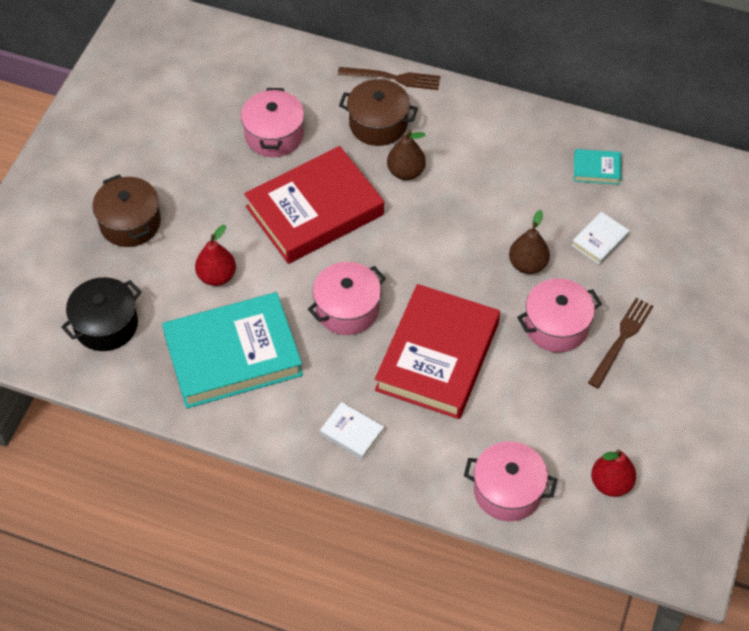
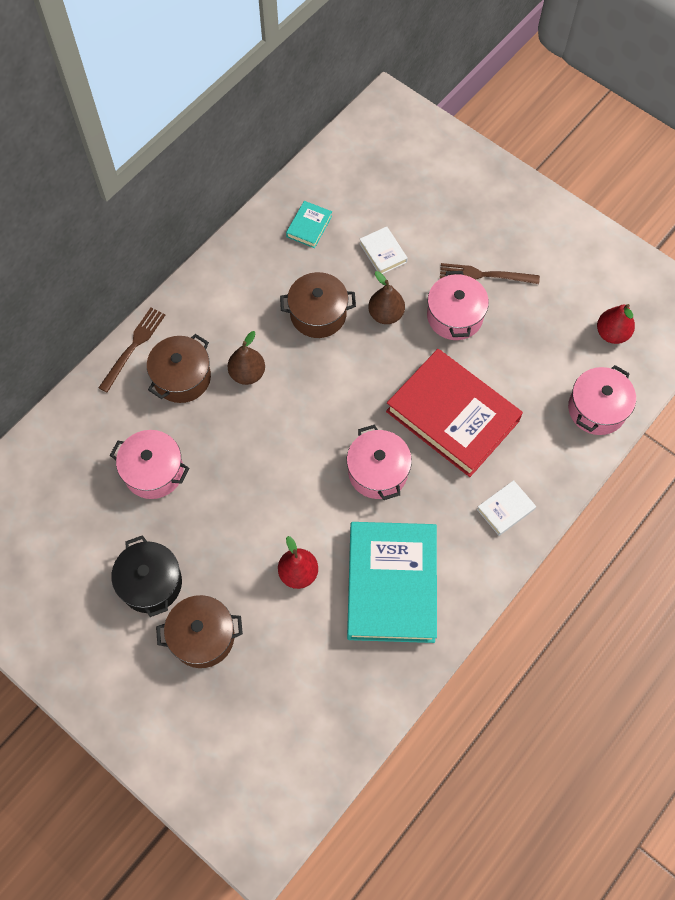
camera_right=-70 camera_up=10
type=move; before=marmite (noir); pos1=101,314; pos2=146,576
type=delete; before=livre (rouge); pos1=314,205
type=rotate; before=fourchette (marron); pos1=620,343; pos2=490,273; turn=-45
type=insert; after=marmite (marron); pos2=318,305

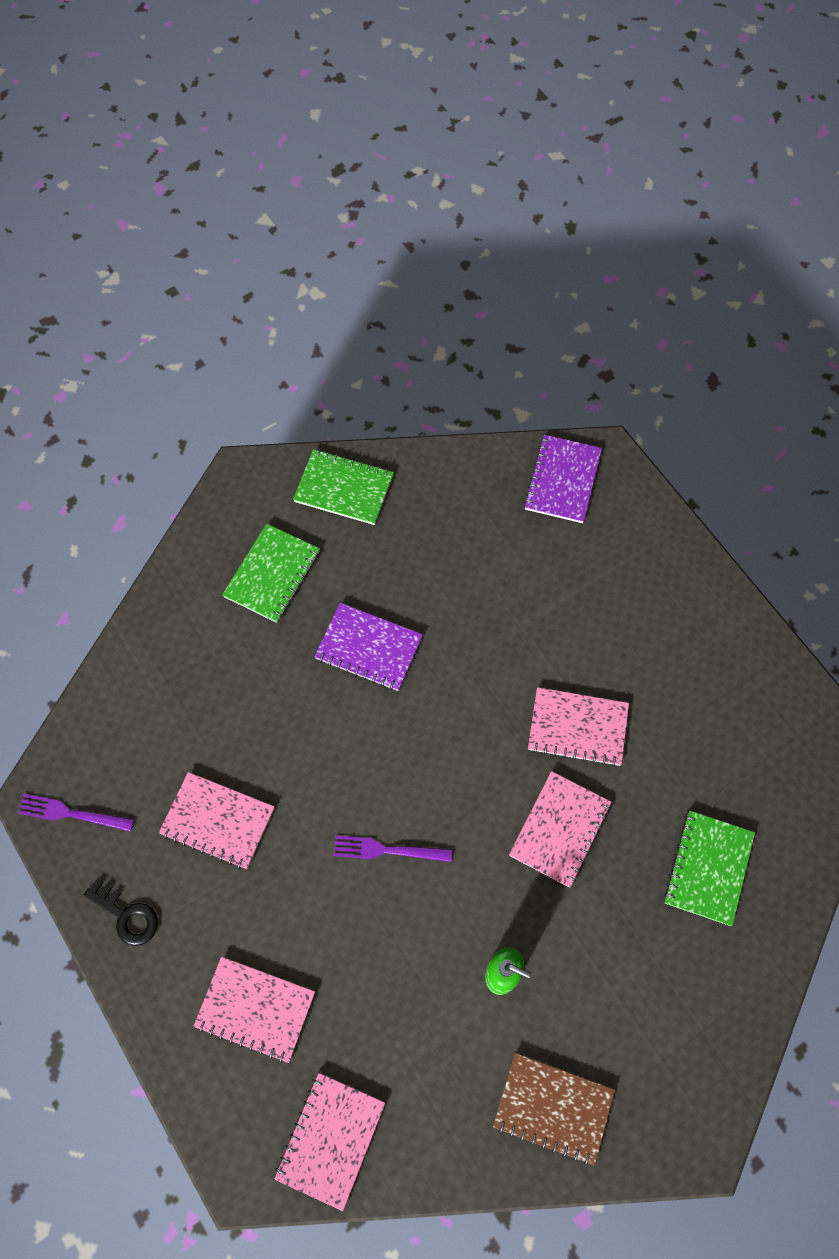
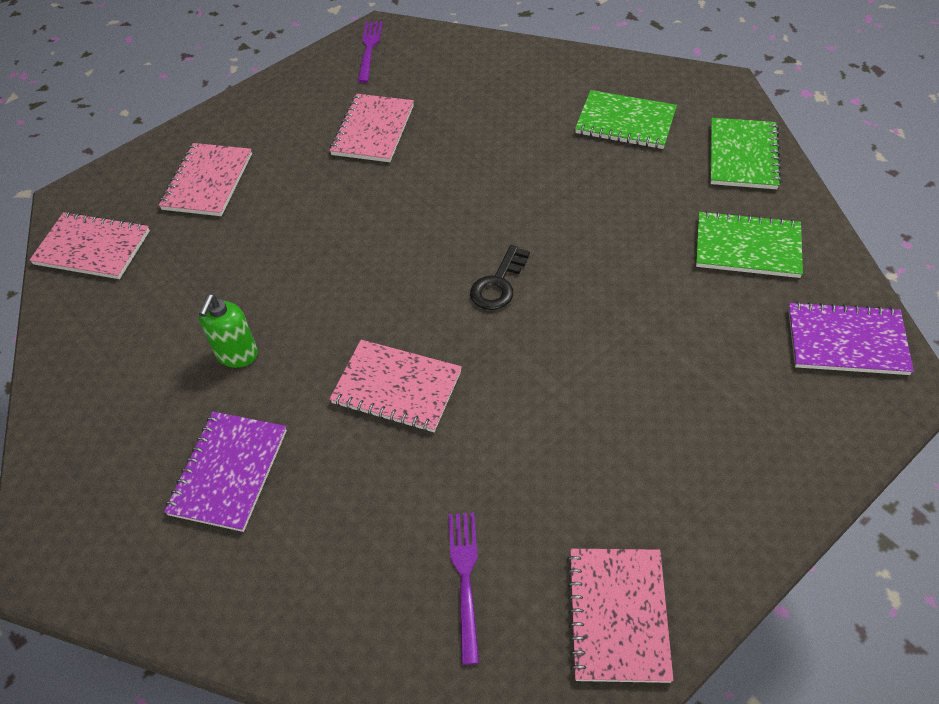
camera_right=85 camera_up=-15
type=move; before=clé (noir); pos1=121,912; pos2=500,277
type=move; before=carnet (violet); pos1=368,647; pos2=225,472
type=move; before=fourchette (violet); pos1=392,848; pos2=463,588
type=delete; before=carnet (marron); pos1=554,1109
type=move; before=carnet (rose); pos1=578,727; pos2=620,616
type=move; before=carnet (vert); pos1=709,868; pos2=749,244

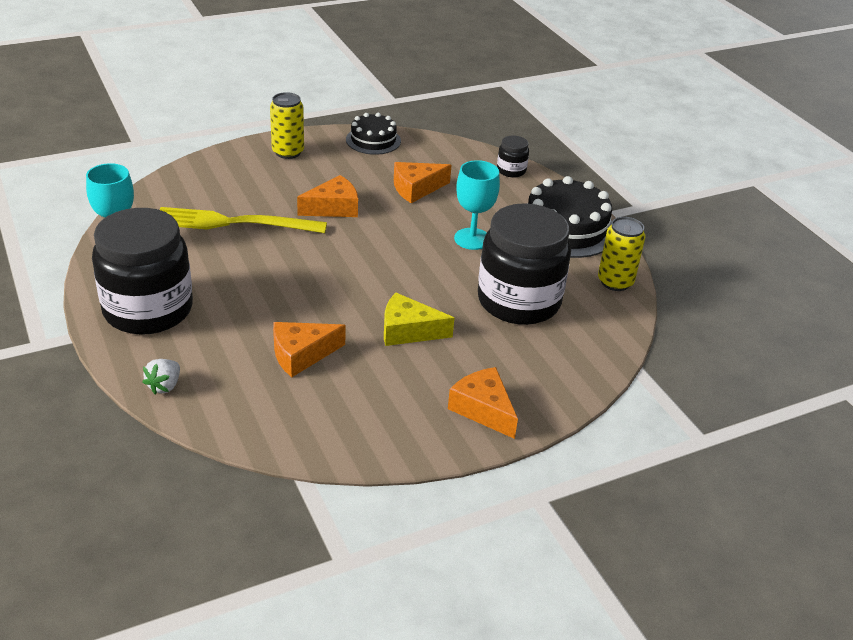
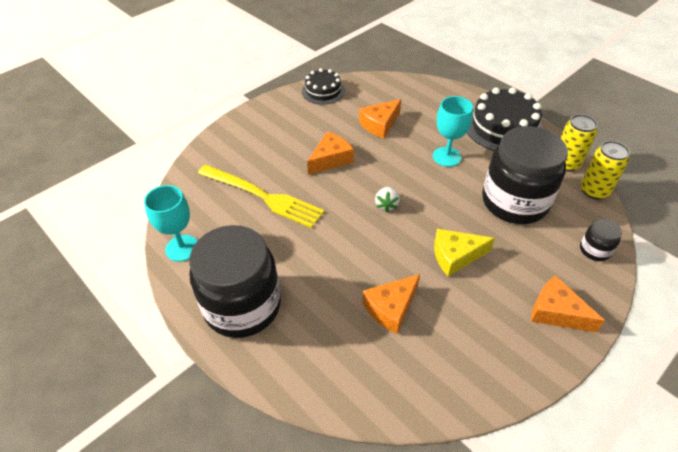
camera_right=-15 camera_up=10
type=move; before=fraise (blanc); pos1=161,376; pos2=387,200
type=rotate; before=fourchette (jaune); pos1=243,220; pos2=261,196; turn=-135
type=move; before=canette (jaune); pos1=287,125; pos2=605,170
type=move; before=bocal (noir); pos1=513,156; pos2=601,240

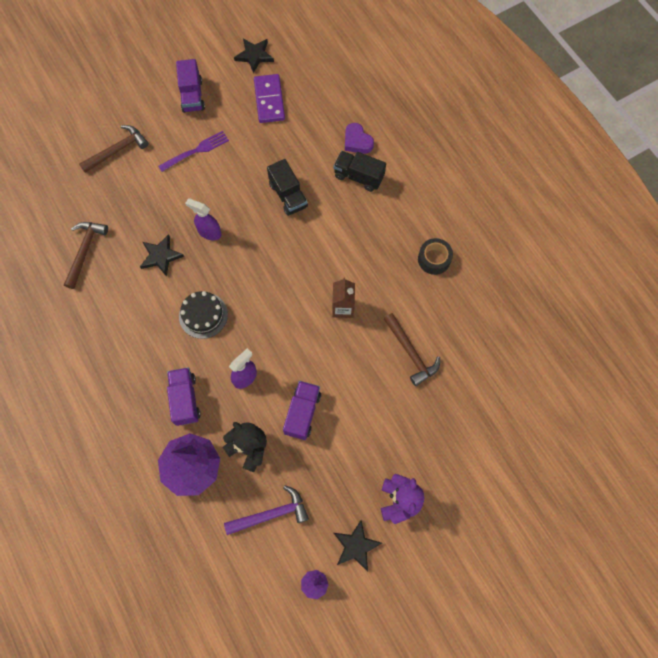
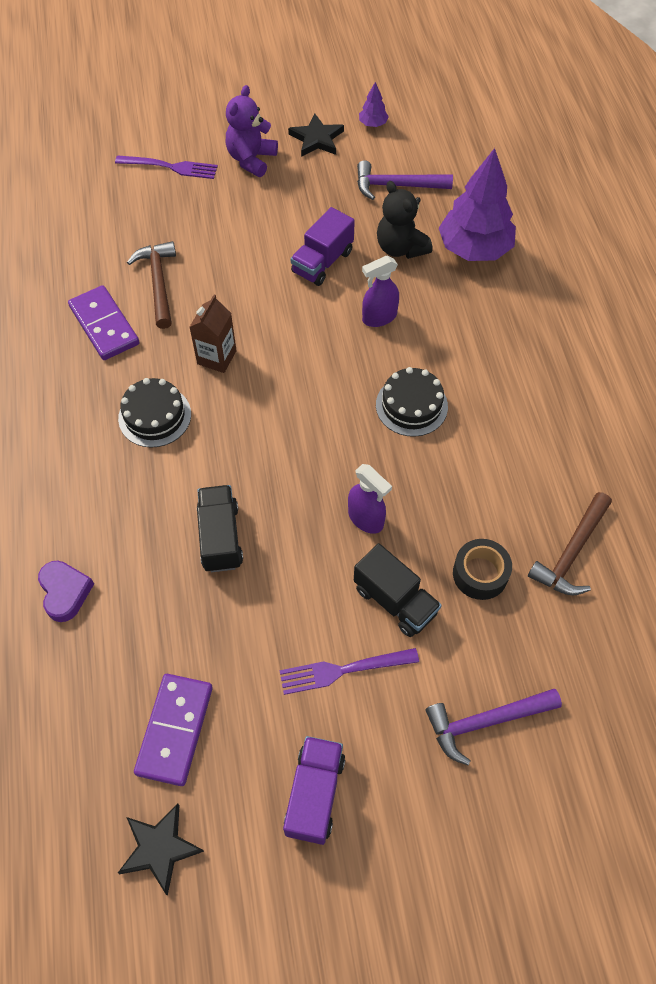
camera_right=-160 camera_up=-10
type=recolor; before=marteau (marron); after=marteau (violet); pos1=114,149; pos2=494,727
type=delete; before=étoile (noir); pos1=162,255
type=delete; before=camion (violet); pos1=184,396
type=move; before=camion (noir); pos1=360,171; pos2=398,590
type=move; before=ruban adhésif (noir); pos1=435,256; pos2=482,569
type=insert; after=domino (violet); pos2=103,322
type=insert; after=fourchette (violet); pos2=166,167
type=insert; after=gâteau (noir); pos2=154,413

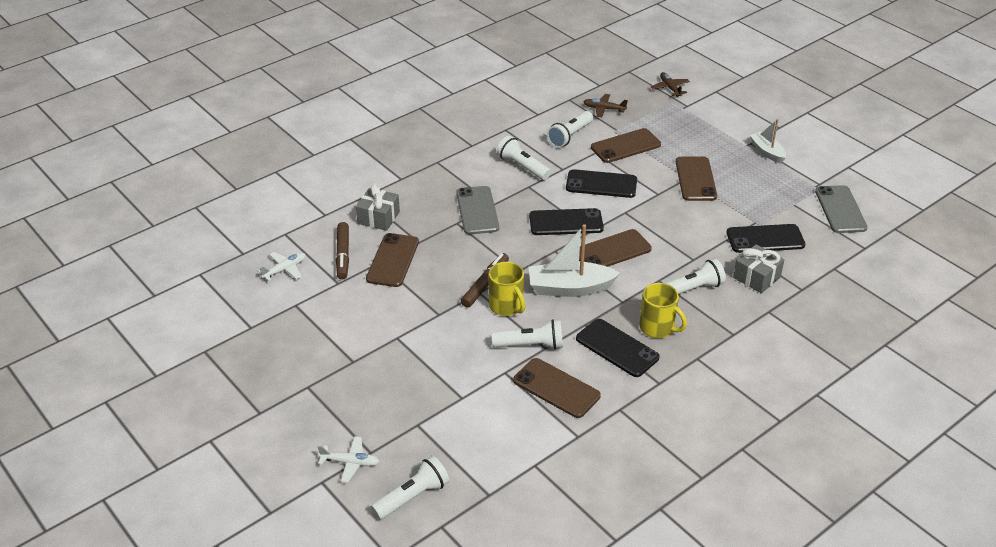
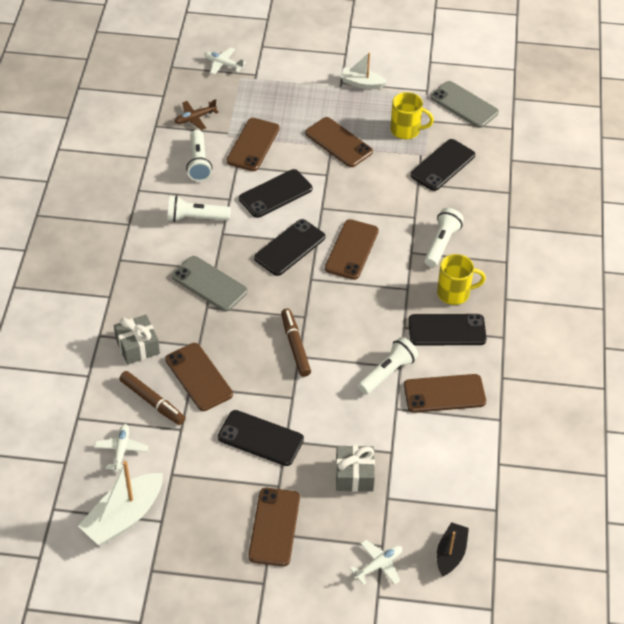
camera_right=-45 camera_up=10
type=replace; before=lampe de poche (blanc); after=bateau (noir); pos1=410,488; pos2=453,549
type=move; before=tasse (jaune); pos1=507,289; pos2=412,116
type=move; before=bateau (blanc); pos1=574,260; pos2=120,503
type=recolor; before=avion (marron); after=avion (blanc); pos1=670,84; pos2=225,61
type=move; before=cadeau (gris); pos1=758,268; pos2=355,468
type=insert; after=téléphone (noir); pos2=261,438
type=insert; after=téléphone (marron); pos2=274,527

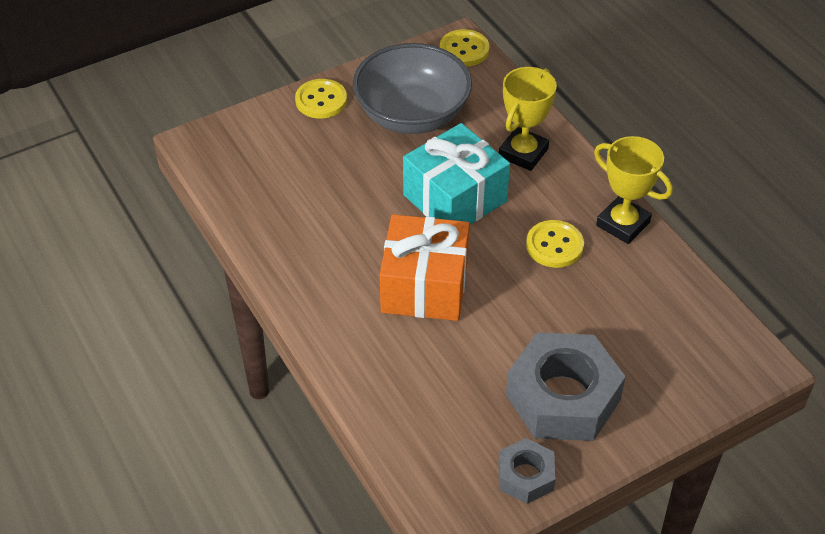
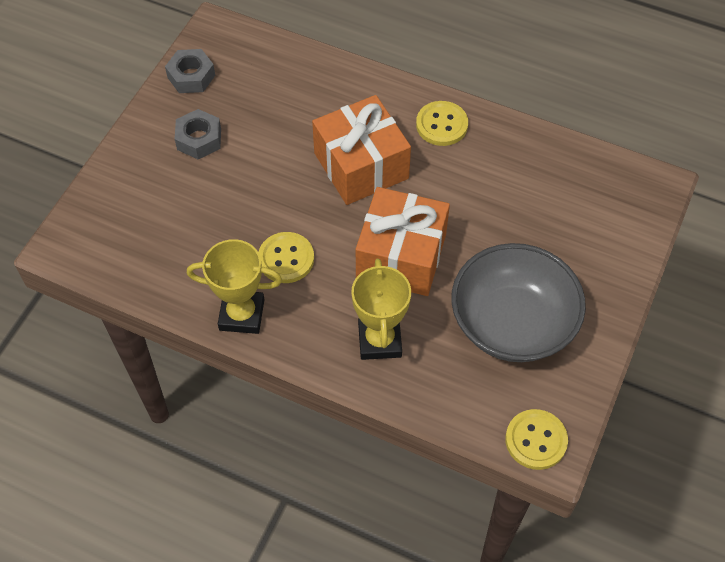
camera_right=145 camera_up=10
type=move; before=bouton (jaune); pos1=321,99; pos2=442,123
type=recolor; before=cadeau (turquoise); after=cadeau (orange); pos1=456,173; pos2=403,241
type=resize; before=écrou (gris); pos1=566,386; pos2=198,134; scale=0.52

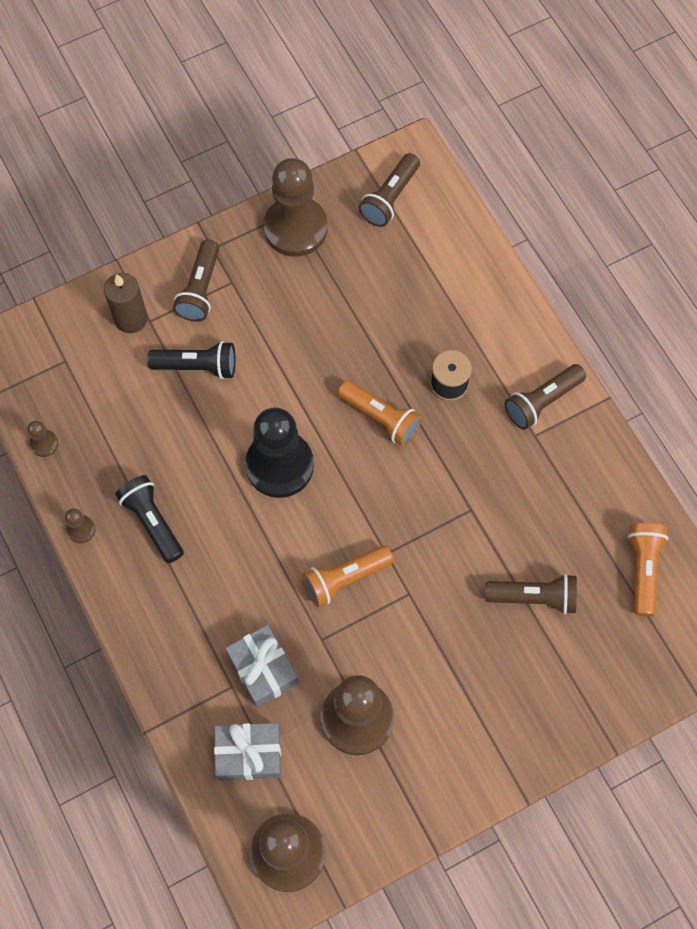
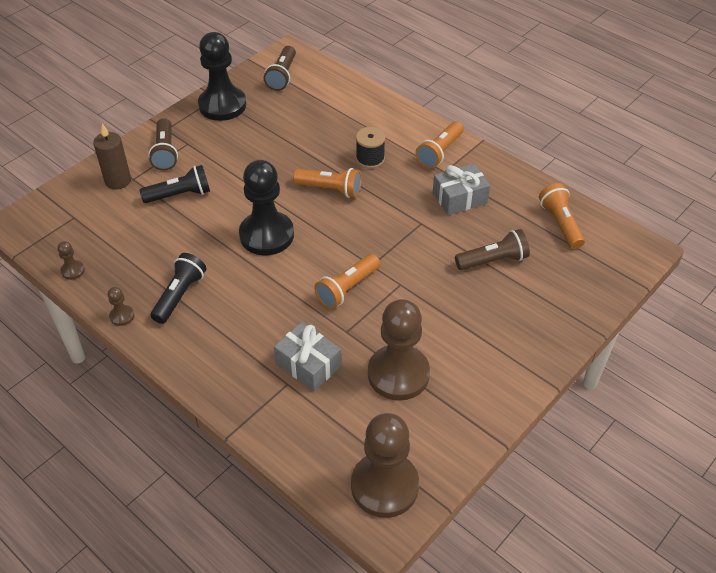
camera_right=-20 camera_up=-20
type=rotate; before=lampe de poche (noir); pos1=149,519; pos2=178,288; turn=75
type=move; before=cadeau (gris); pos1=247,752; pos2=461,189
type=recolor; before=pion (marron); after=pion (noir); pos1=295,207; pos2=222,76
type=recolor; before=lampe de poche (marron); after=lampe de poche (orange); pos1=545,397; pos2=440,144

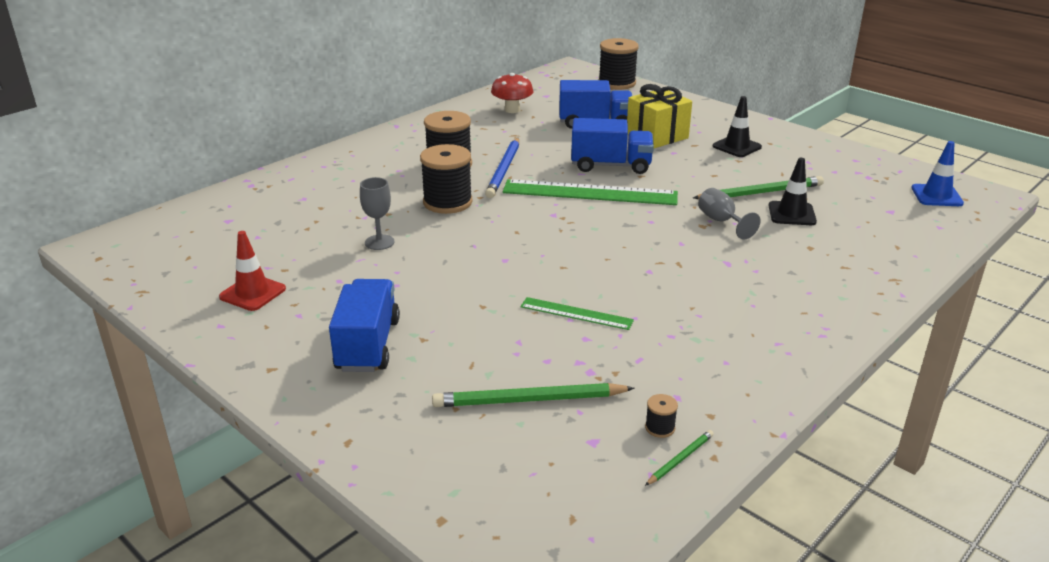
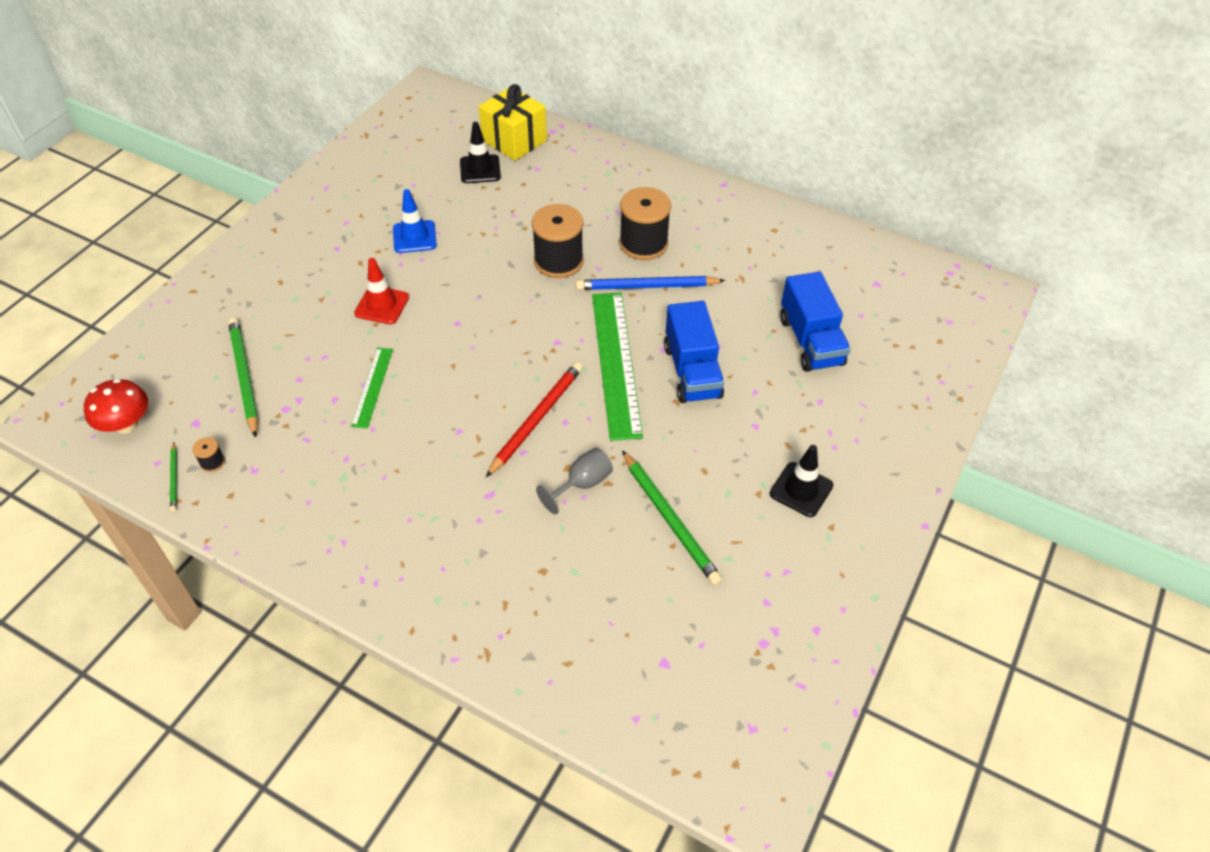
camera_right=75 camera_up=20
type=move; before=cône de chantier (rouge); pos1=252,271; pos2=381,291
type=delete; before=camion (bleu); pos1=364,325
type=delete; before=verre à pied (gris); pos1=377,213
type=move; before=champignon (rouge); pos1=512,93; pos2=116,406
type=delete; before=bobine (noir); pos1=619,64
type=move; before=cadeau (jaune); pos1=659,116; pos2=513,122
type=rotate; before=crayon (vert); pos1=679,458; pos2=173,477; turn=45
type=move; before=cône de chantier (noir); pos1=793,191; pos2=480,152
type=move; before=cône de chantier (bleu); pos1=937,173; pos2=415,221
type=insert; after=crayon (rouge); pos2=534,419

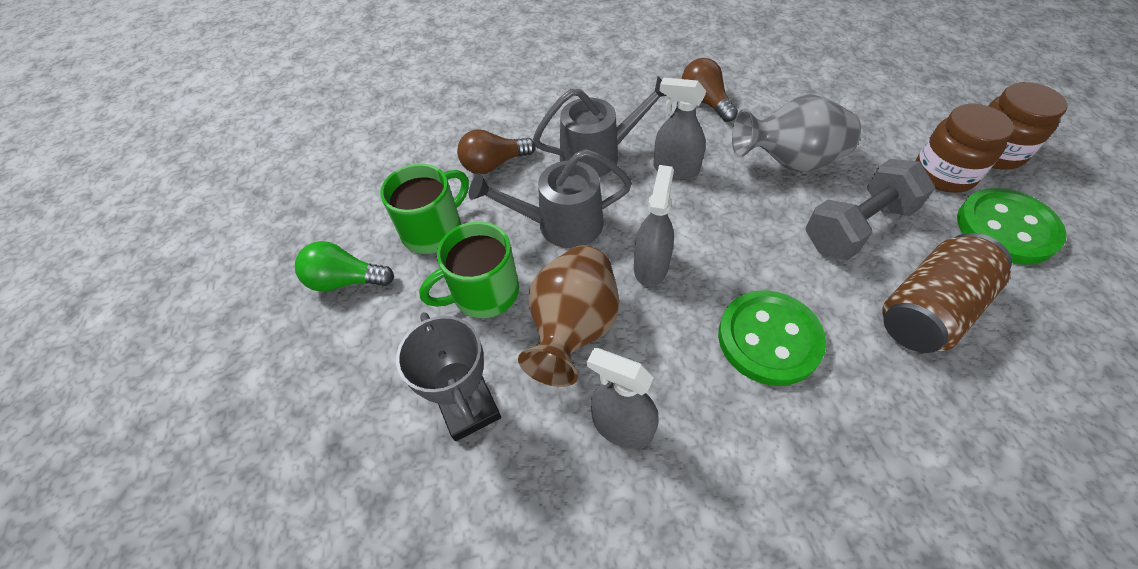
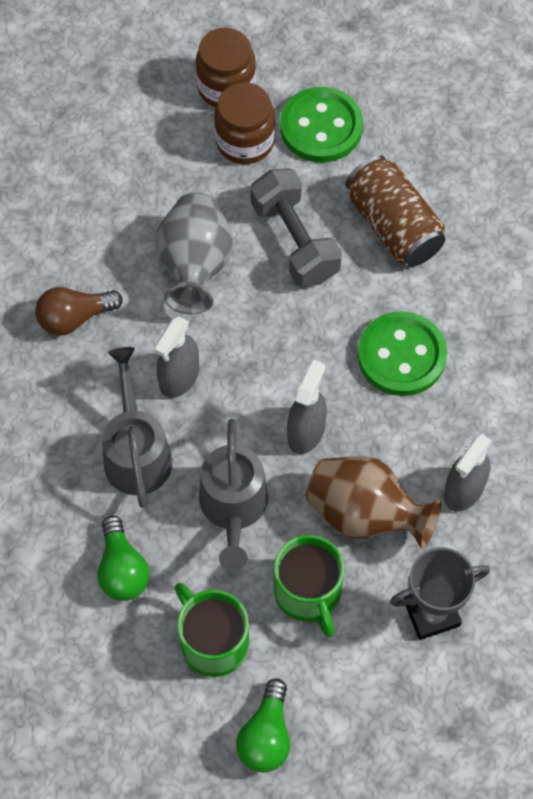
camera_right=-85 camera_up=10
type=recolor; before=ampoule (marron); after=ampoule (vert); pos1=496,151; pos2=123,558
type=rotate; before=vaporisateur (gris); pos1=654,226; pos2=307,406; turn=90

